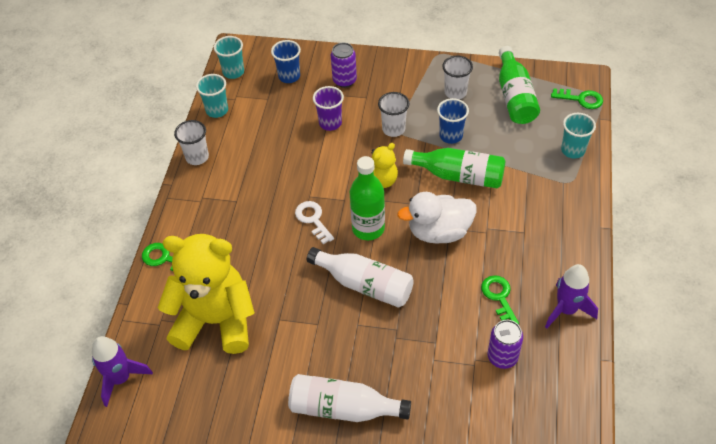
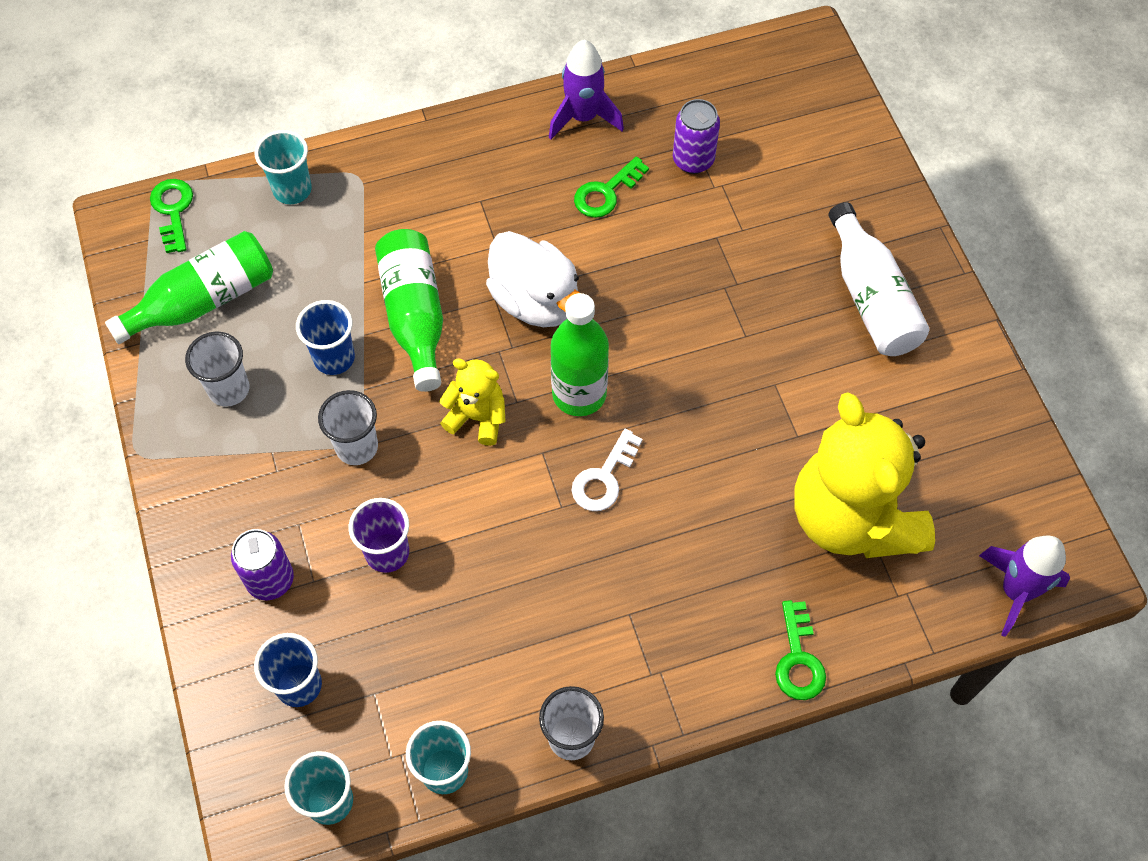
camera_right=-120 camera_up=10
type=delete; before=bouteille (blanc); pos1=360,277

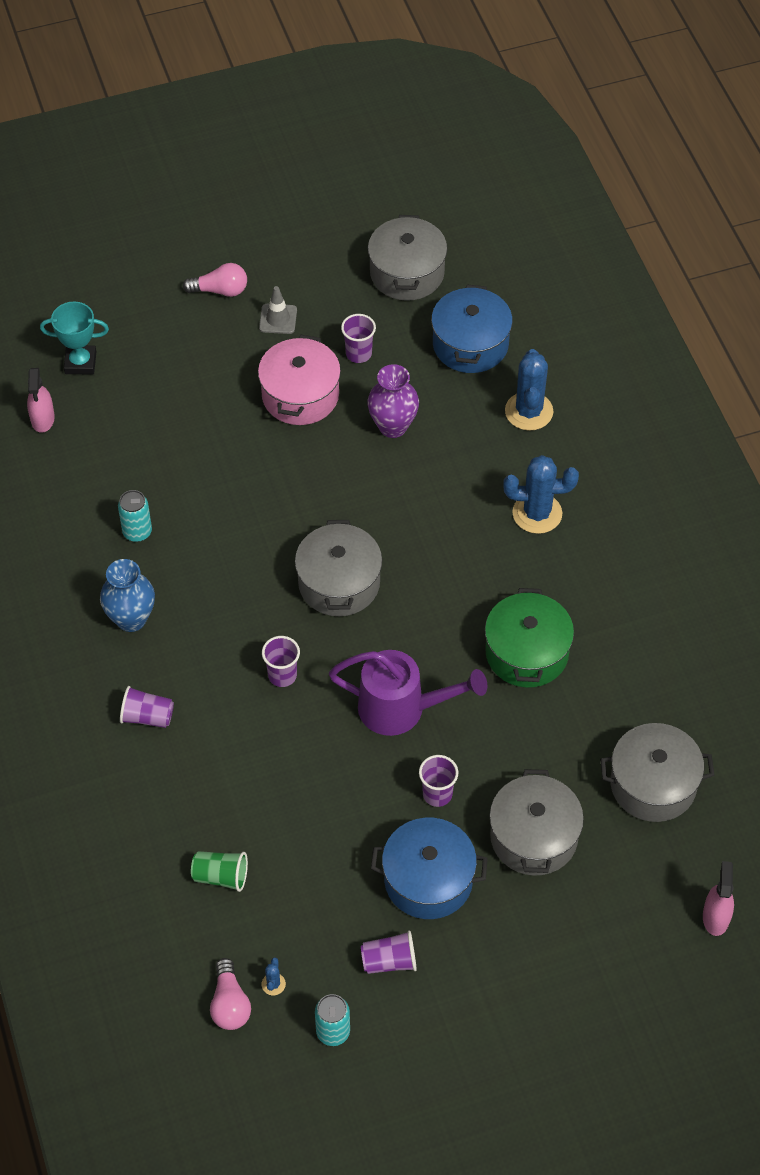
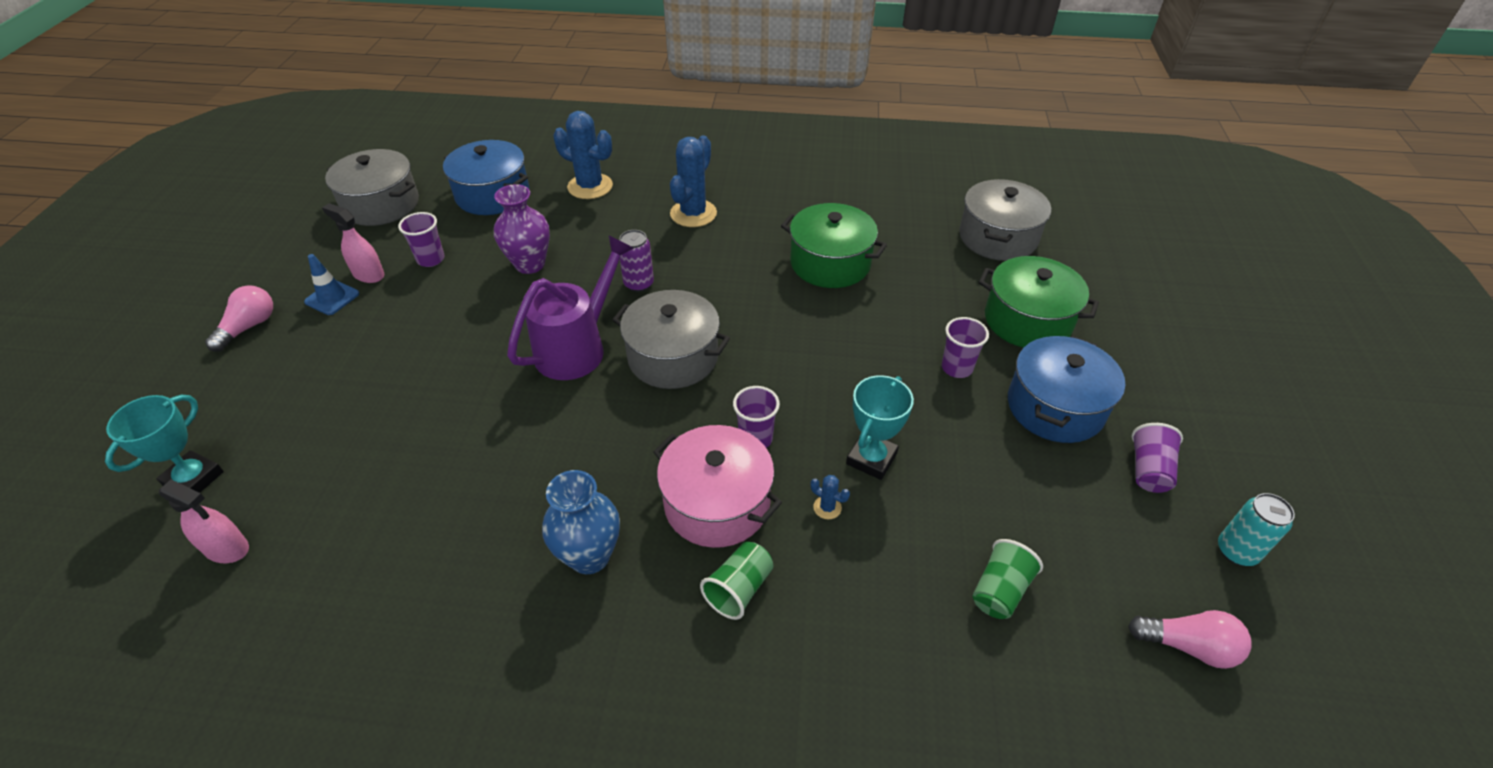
camera_right=-65 camera_up=-10
type=delete; before=canette (turquoise); pos1=135,516
type=recolor; before=gobelet (violet); after=gobelet (vert); pos1=147,707; pos2=736,581
type=move; before=marmite (rose); pos1=299,380; pos2=717,486
type=recolor; before=cône de chantier (gris); after=cône de chantier (bleu); pos1=278,310; pos2=331,284
type=move; before=cactus (bleu); pos1=274,976; pos2=830,497
type=move; before=arrosoir (violet); pos1=408,693; pos2=570,307
type=recolor; before=marmite (gris); after=marmite (vert); pos1=537,822; pos2=1039,302
type=move; before=vaporisateur (rose); pos1=718,898; pos2=353,243
type=insert; after=canette (violet); pos2=636,261
type=insert; after=trophée (turquoise); pos2=880,427

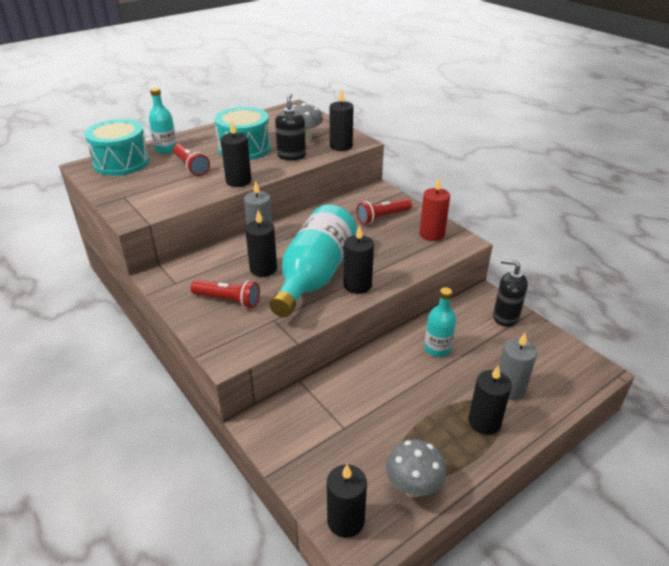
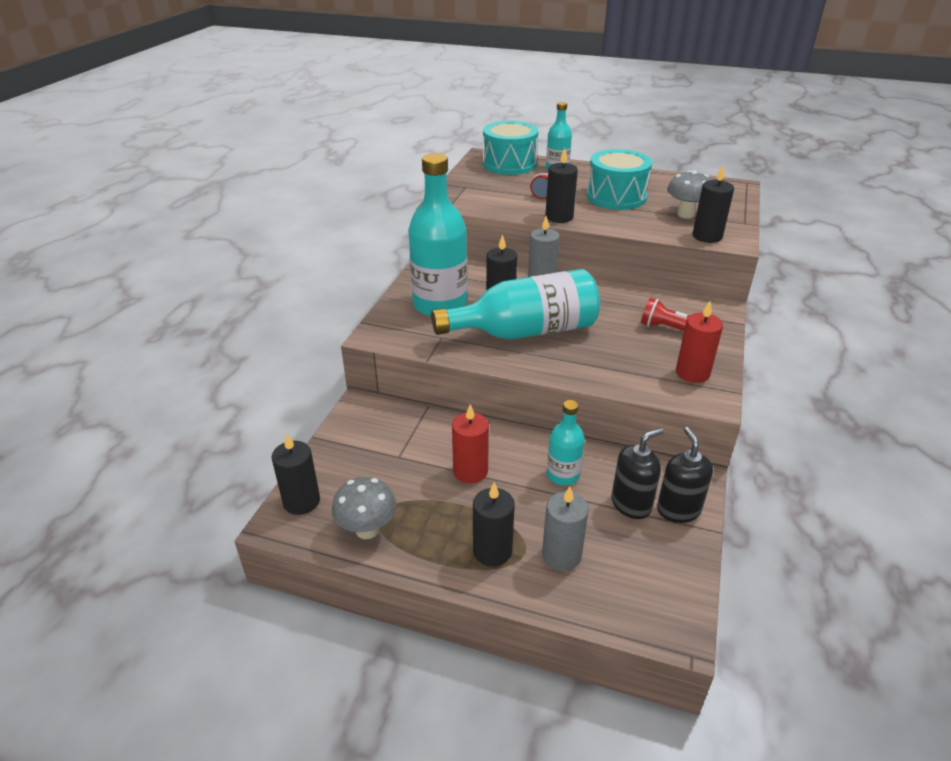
camera_right=55 camera_up=0
type=replace; before=lampe de poche (rouge); after=bouteille (turquoise); pos1=225,294; pos2=438,235
type=move; before=distributeur de savon (noir); pos1=290,126; pos2=637,473
type=delete; before=bougie (noir); pos1=359,259
type=insert; after=bougie (rouge); pos2=470,444

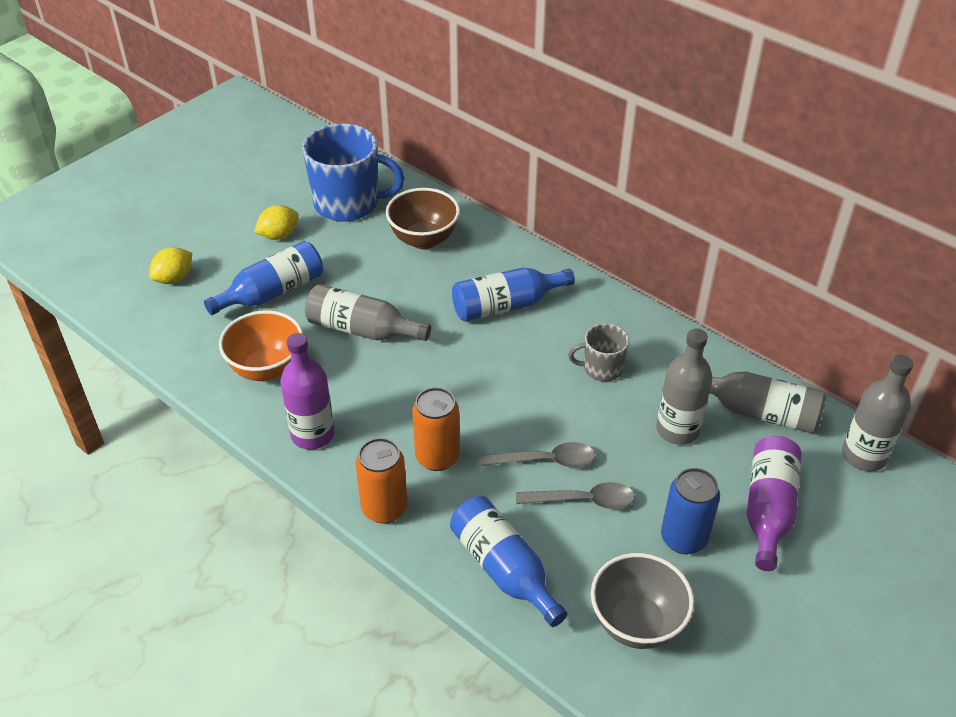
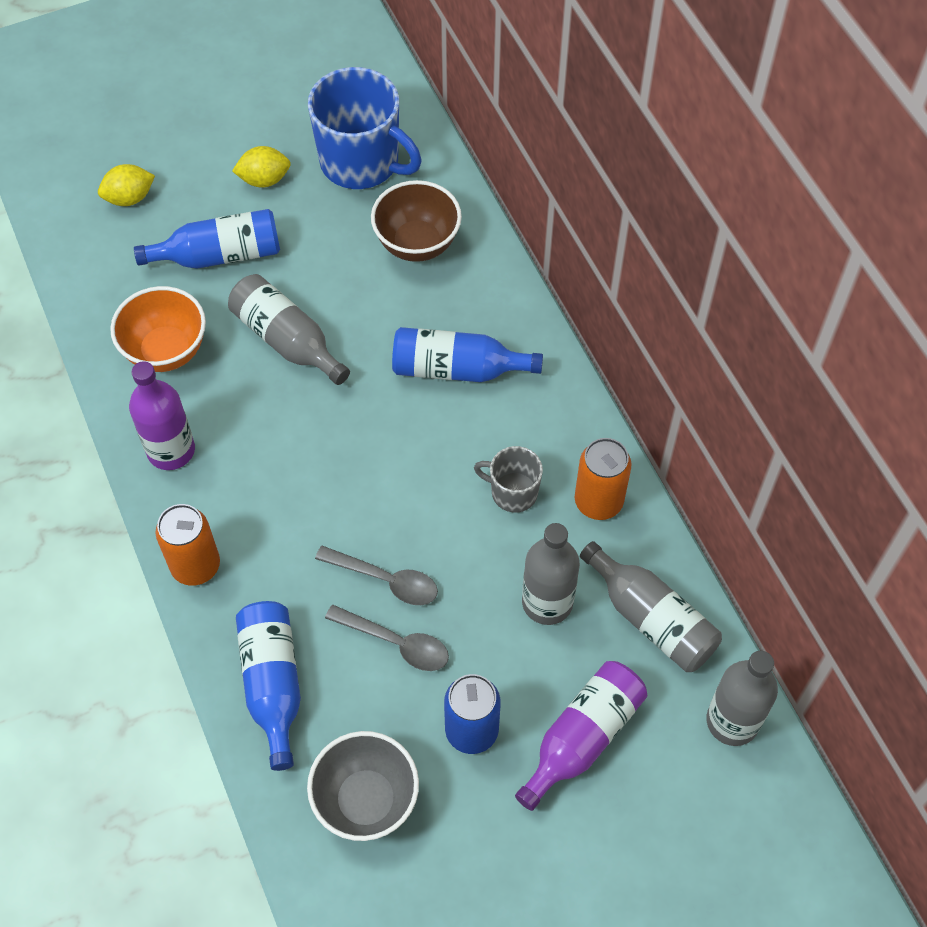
camera_right=25 camera_up=15
type=move; before=canette (orange); pos1=436,429; pos2=603,479

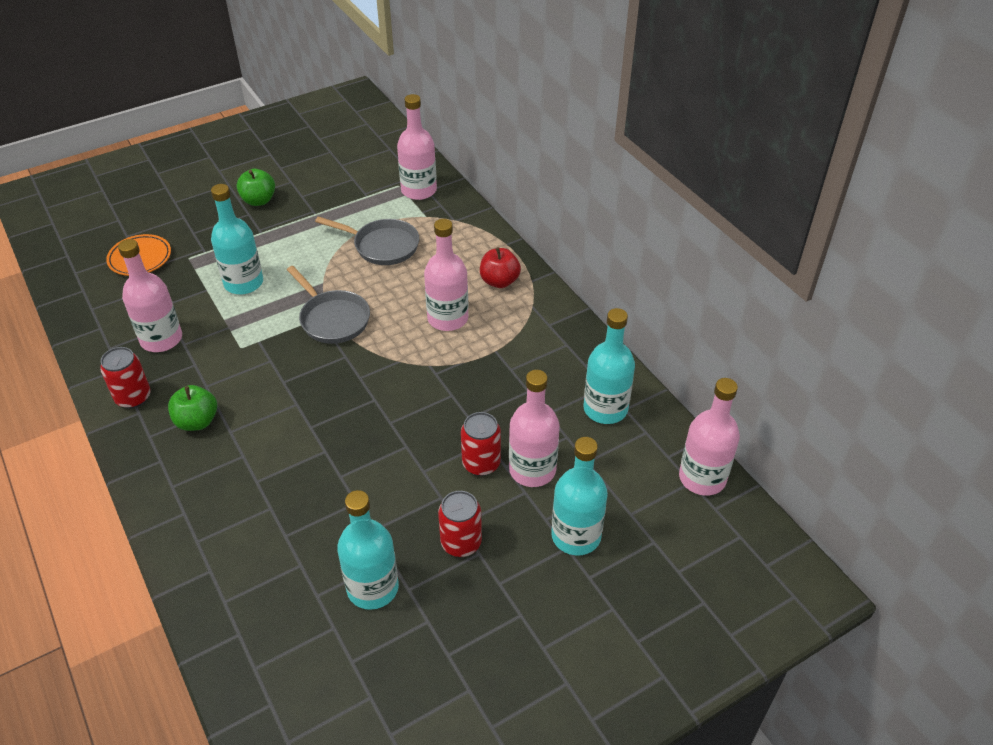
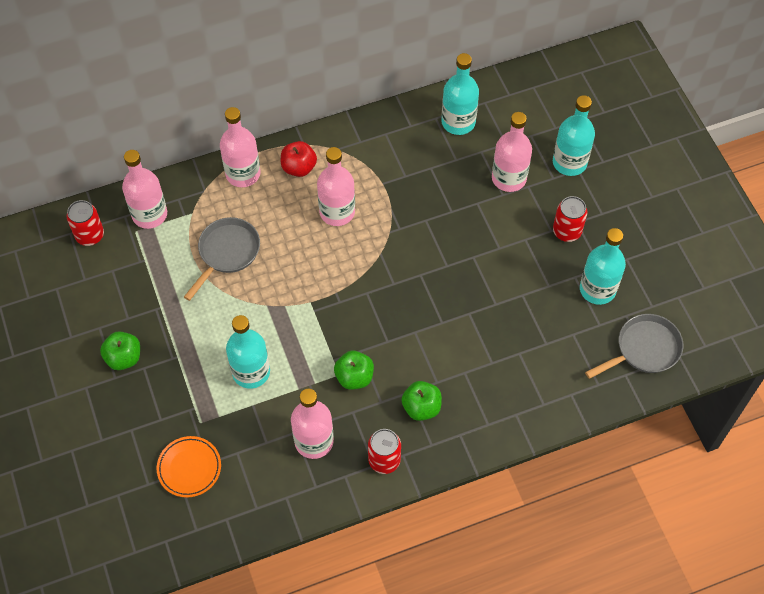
camera_right=-80 camera_up=15
type=move; before=poêle (gris); pos1=328,305; pos2=634,346
type=move; before=canette (rouge); pos1=481,444; pos2=85,223
type=move; before=bouteille (rose); pos1=709,437; pos2=240,147
type=insert; after=pomme (vert); pos2=354,370

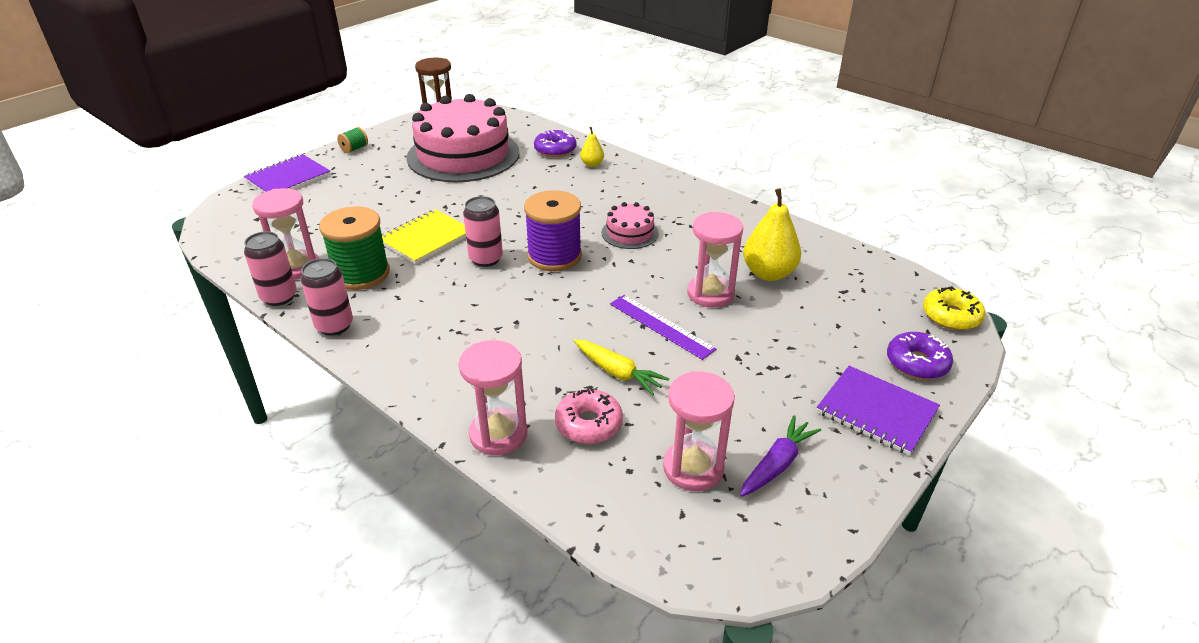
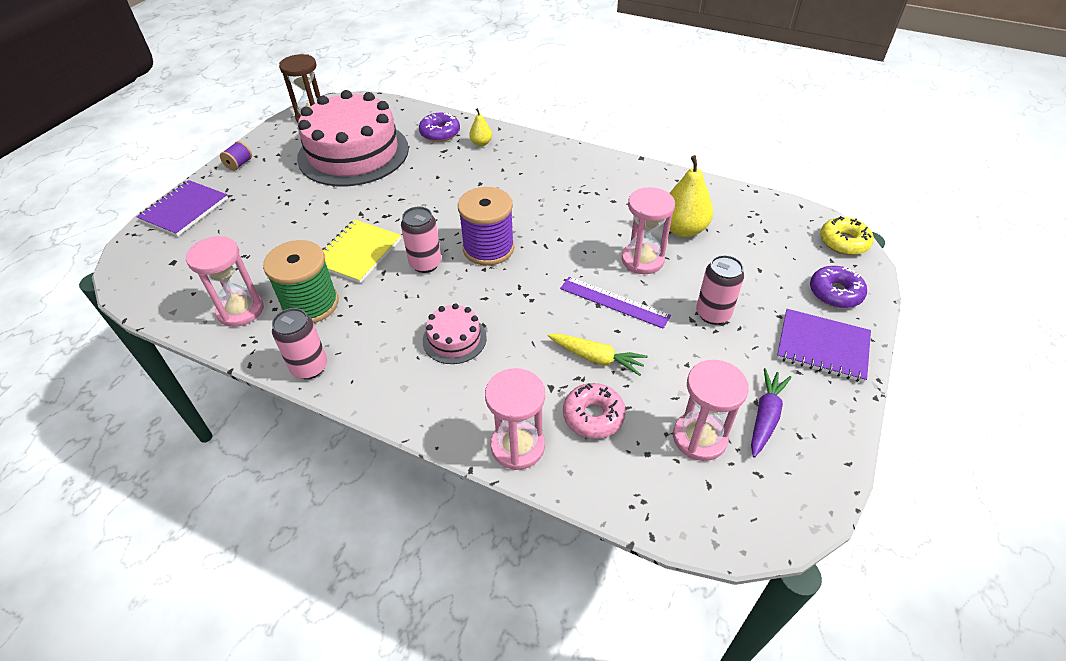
camera_right=-15 camera_up=10
type=move; before=canette (rose); pos1=270,268; pos2=720,290
type=recolor; before=bobine (vert); after=bobine (violet); pos1=352,140; pos2=236,156
type=move; before=gâteau (rose); pos1=630,225; pos2=455,333

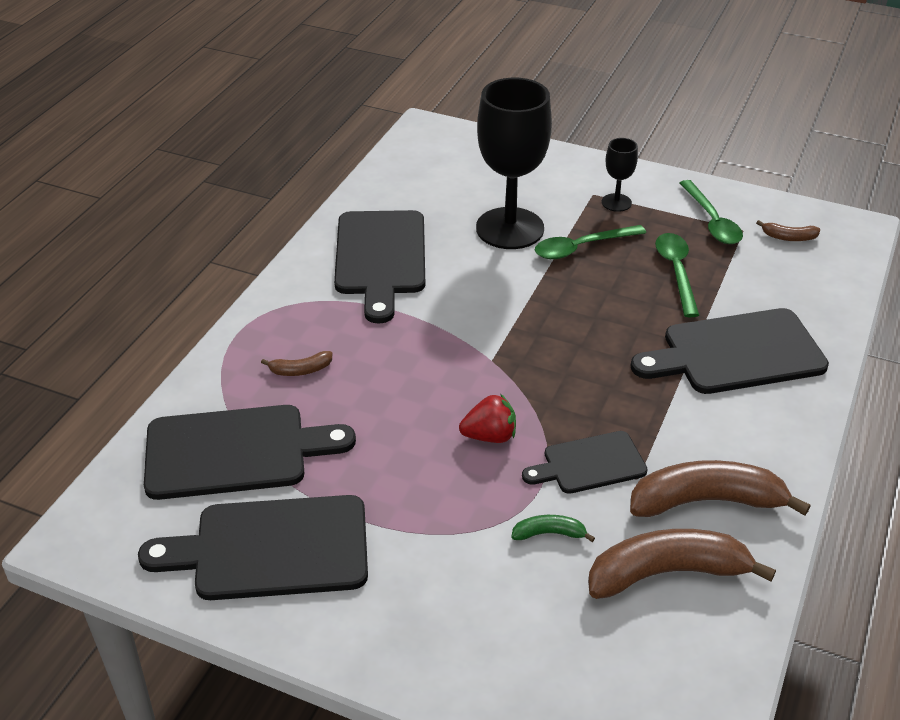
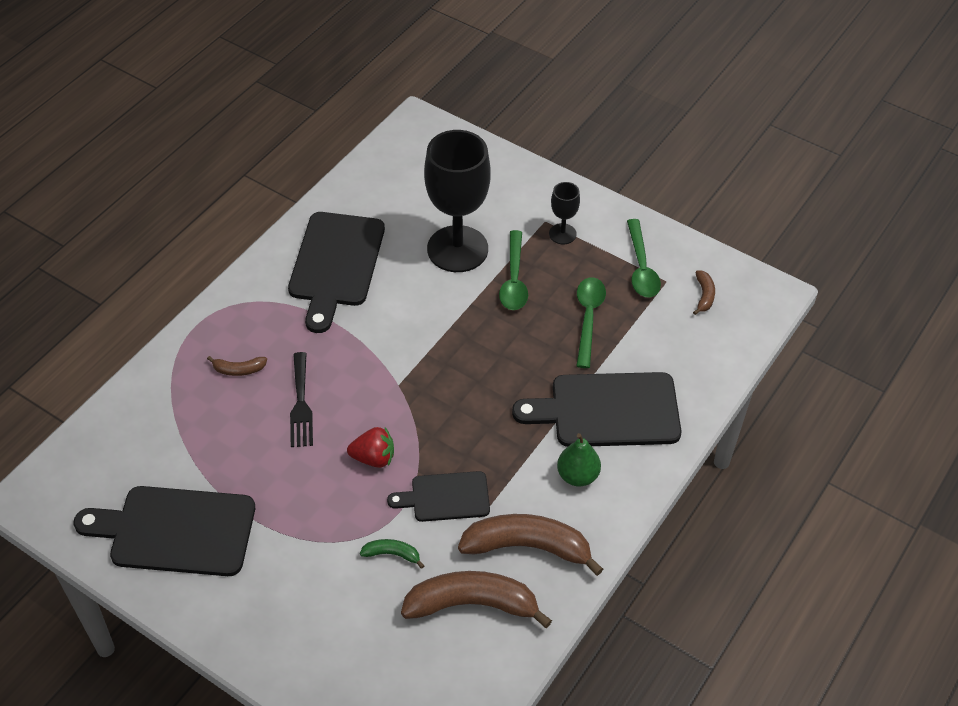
camera_right=10 camera_up=10
type=delete; before=planche à découper (noir); pos1=250,452
type=rotate; before=cuillère (vert); pos1=590,242; pos2=513,270; turn=-75
type=rotate; before=banane (marron); pos1=788,230; pos2=704,292; turn=-105
type=insert; after=fourchette (noir); pos2=301,399
type=insert; after=poire (vert); pos2=579,460

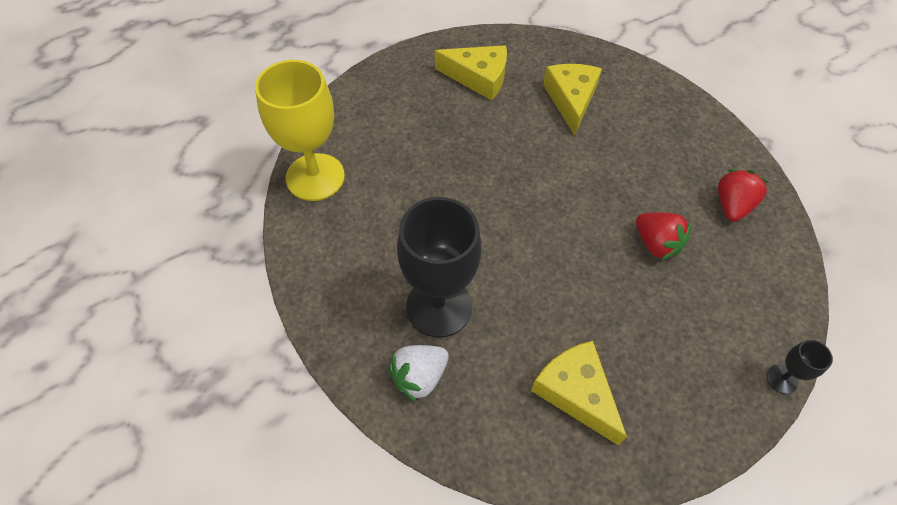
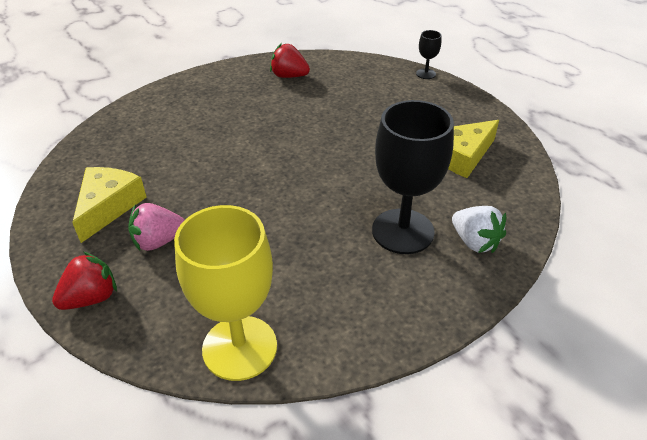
camera_right=-90 camera_up=-15
type=delete; before=fromage (jaune); pos1=572,100
type=move; before=fraise (rouge); pos1=664,236; pos2=84,281
type=insert; after=fraise (rose); pos2=156,227

